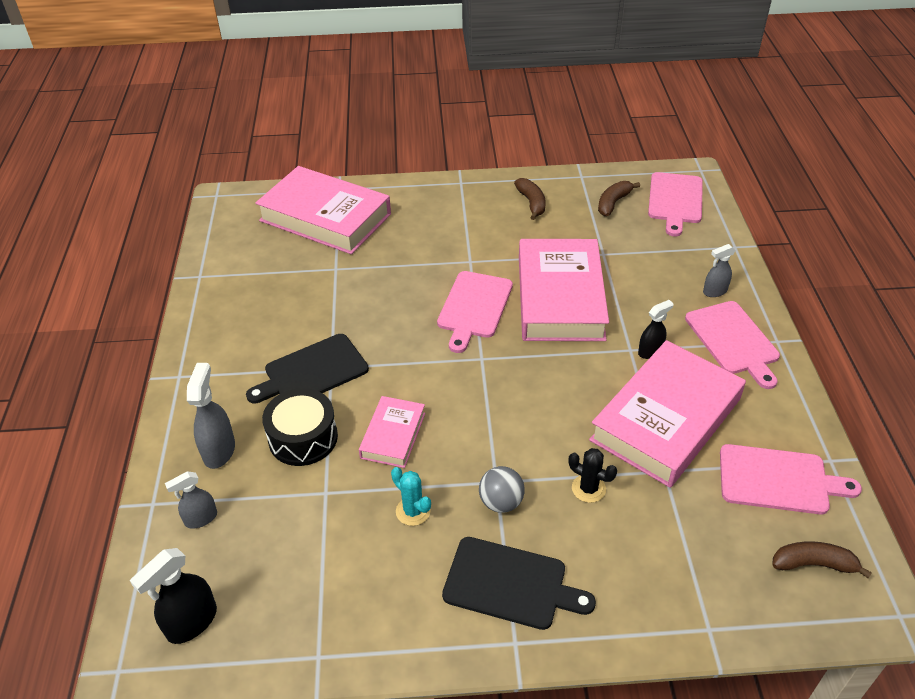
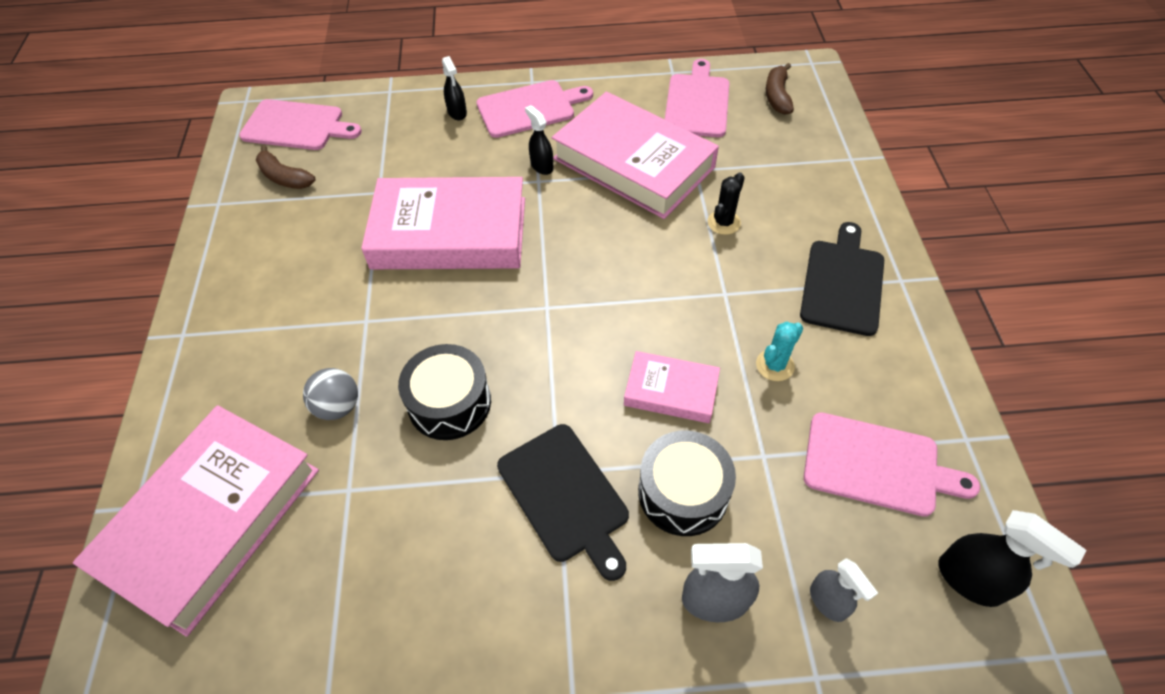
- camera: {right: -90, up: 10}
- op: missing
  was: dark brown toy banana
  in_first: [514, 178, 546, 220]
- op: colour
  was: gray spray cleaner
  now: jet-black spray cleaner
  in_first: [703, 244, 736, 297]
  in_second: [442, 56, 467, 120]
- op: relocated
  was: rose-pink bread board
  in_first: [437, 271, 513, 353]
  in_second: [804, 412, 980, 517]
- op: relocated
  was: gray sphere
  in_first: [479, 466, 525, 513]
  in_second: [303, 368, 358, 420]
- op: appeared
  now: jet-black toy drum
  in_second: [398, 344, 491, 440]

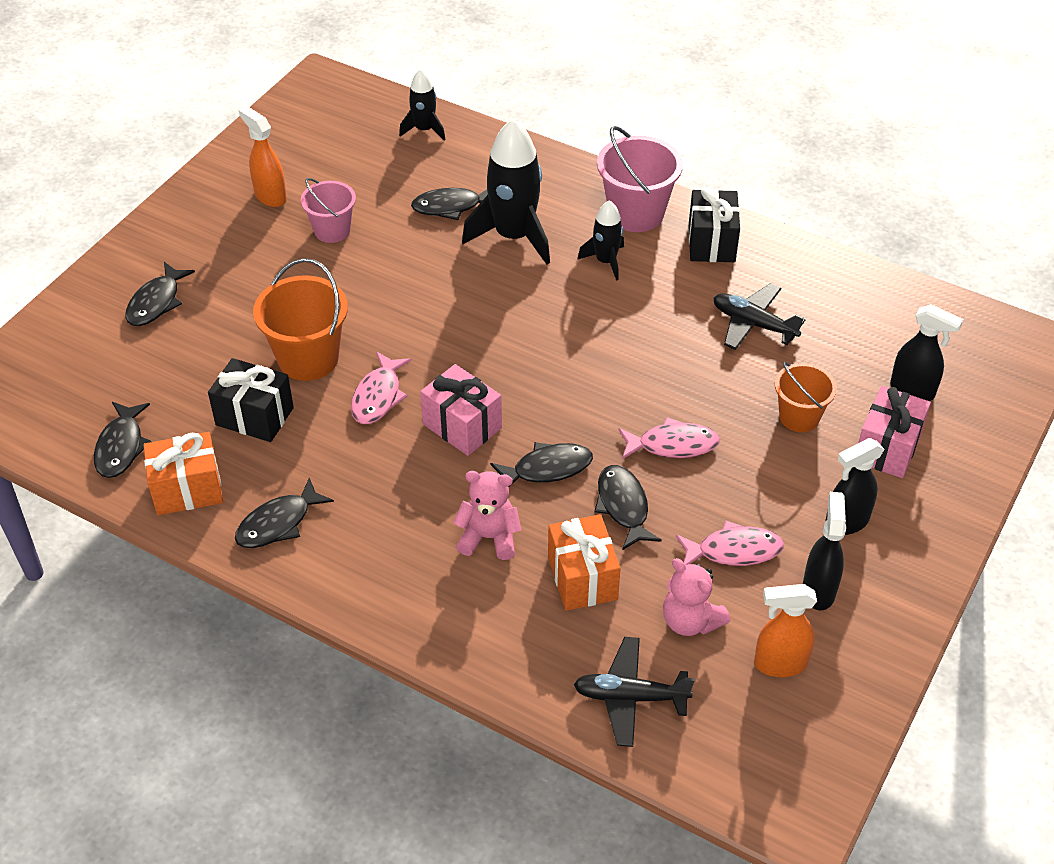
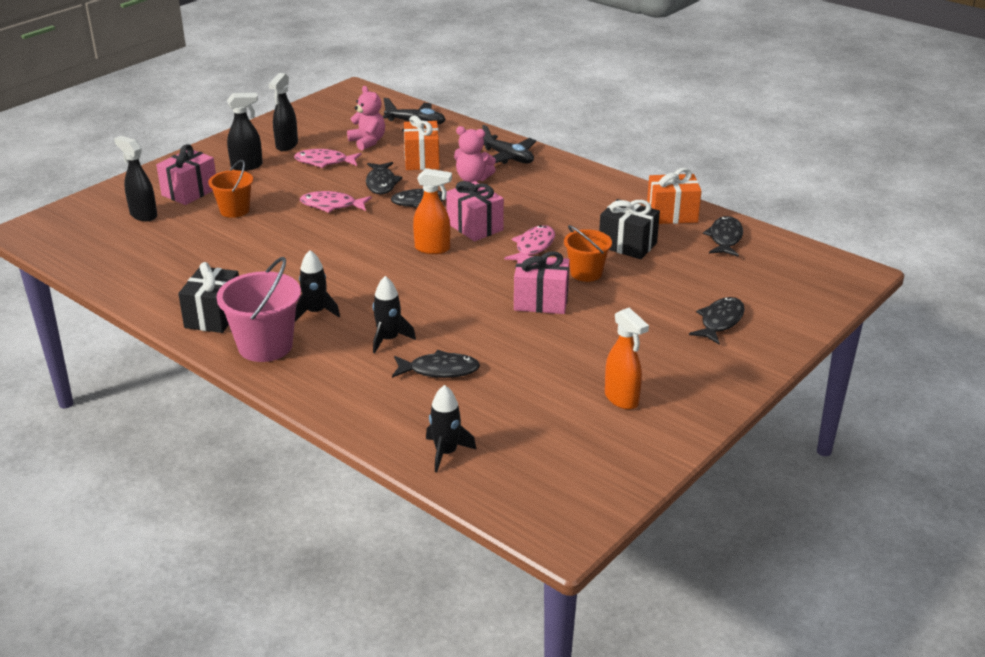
- camera: {right: -170, up: -15}
- op: size
  was: jet-black spaceship
  in_first: [462, 119, 550, 264]
  in_second: [373, 276, 416, 354]
  ratio: 0.54
- op: missing
  was: rose-pink bucket
  in_first: [301, 178, 356, 243]
- op: size
  was: orange bucket
  in_first: [253, 258, 348, 381]
  in_second: [564, 225, 612, 282]
  ratio: 0.64
- op: relocated
  was: jet-black toy plane
  in_first: [713, 283, 806, 350]
  in_second: [482, 125, 536, 164]
- op: missing
  was: jet-black toy fish
  in_first: [235, 478, 334, 548]
- op: relocated
  was: orange spray cleaner
  in_first: [754, 584, 817, 677]
  in_second: [413, 168, 452, 254]
- op: appeared
  now: rose-pink gift
  in_second: [514, 251, 570, 314]

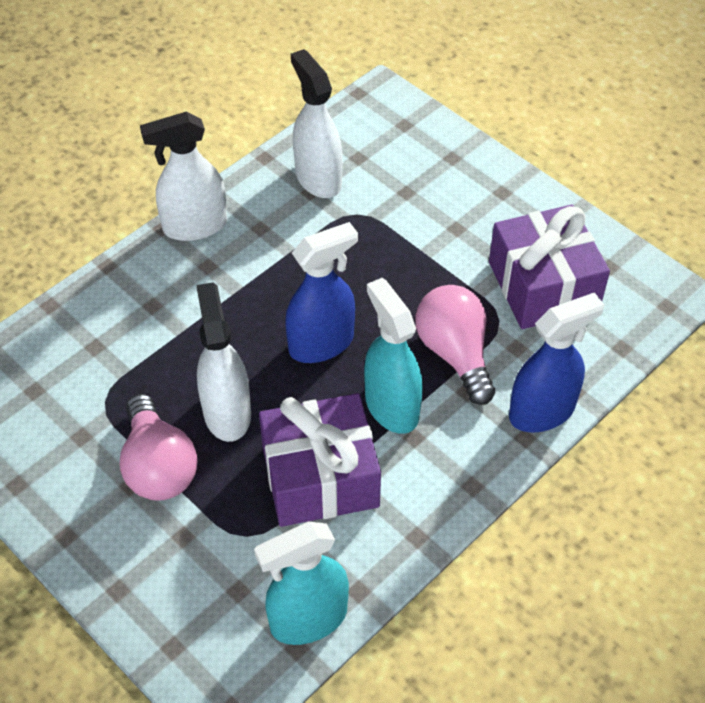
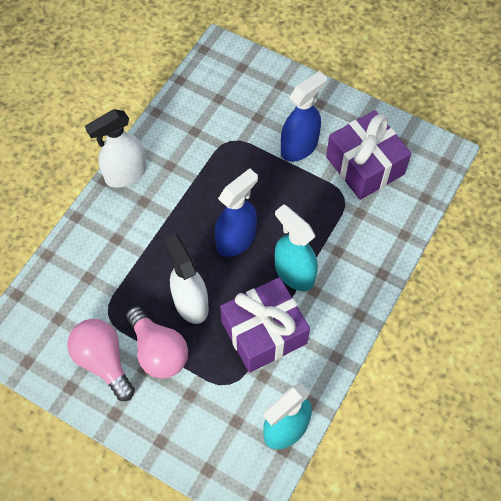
- camera: {right: -15, up: 10}
- op: missing
  was: pure white spray cleaner
  in_first: [291, 49, 343, 198]
- op: relocated
  was: rose-pink lightbulb
  in_first: [415, 285, 495, 405]
  in_second: [67, 319, 135, 401]
- op: relocated
  was: cobalt spray cleaner
  in_first: [509, 292, 604, 433]
  in_second: [281, 71, 327, 162]

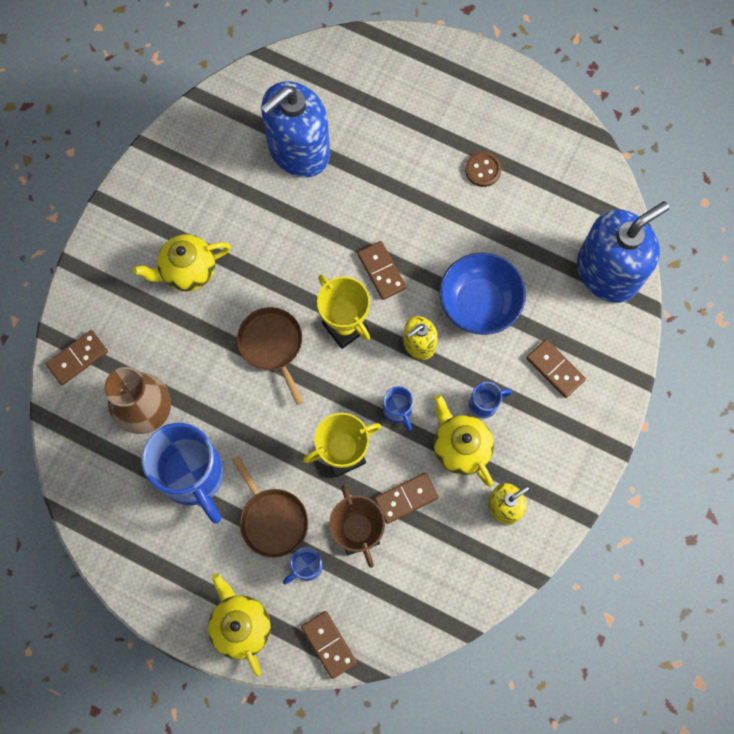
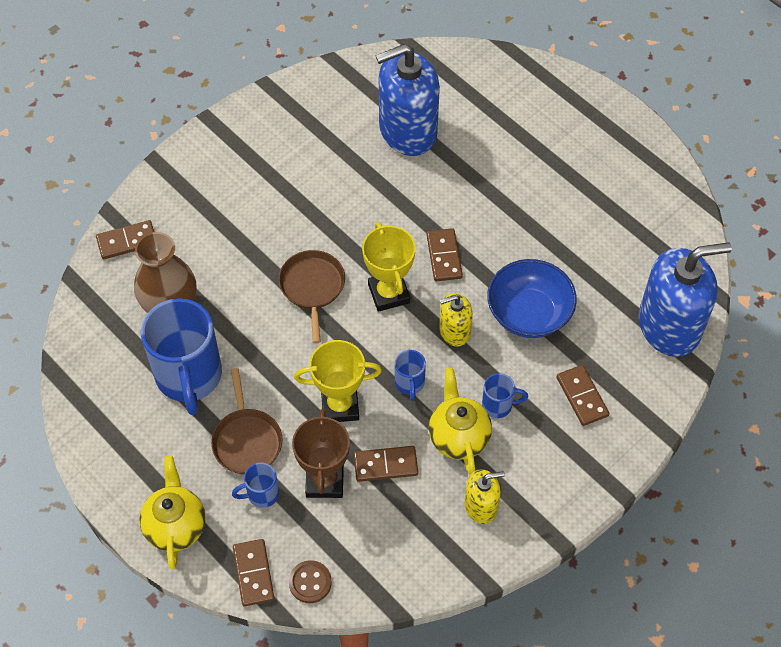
- camera: {right: 20, up: -15}
- op: relocated
  was: dark brown button
  in_first: [465, 152, 502, 187]
  in_second: [289, 560, 332, 603]
- op: missing
  was: bright yellow teapot
  in_first: [133, 234, 231, 291]

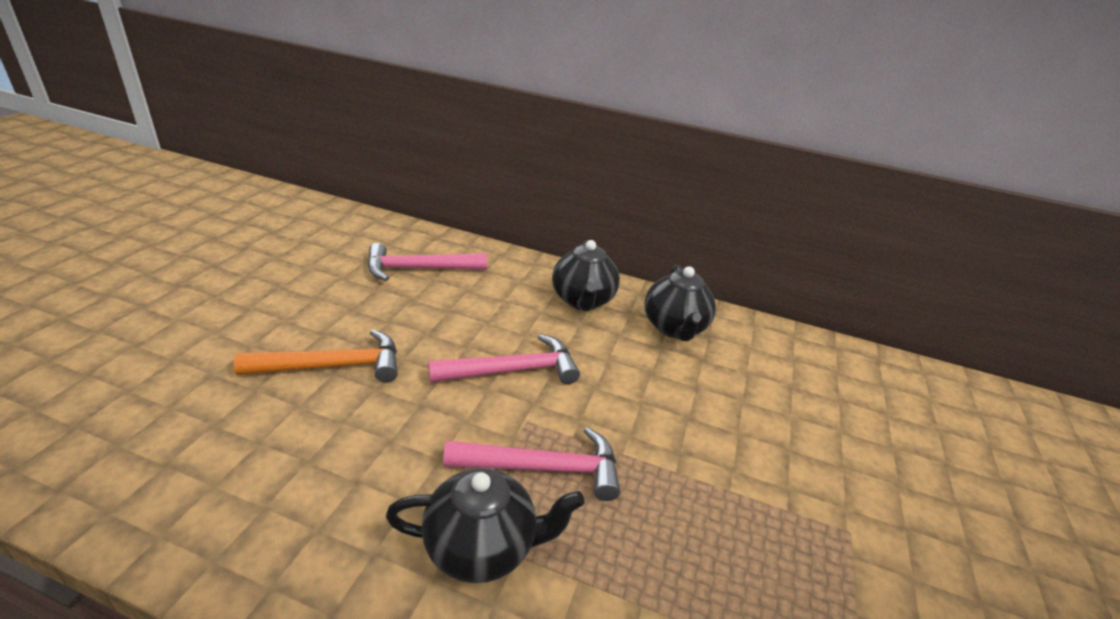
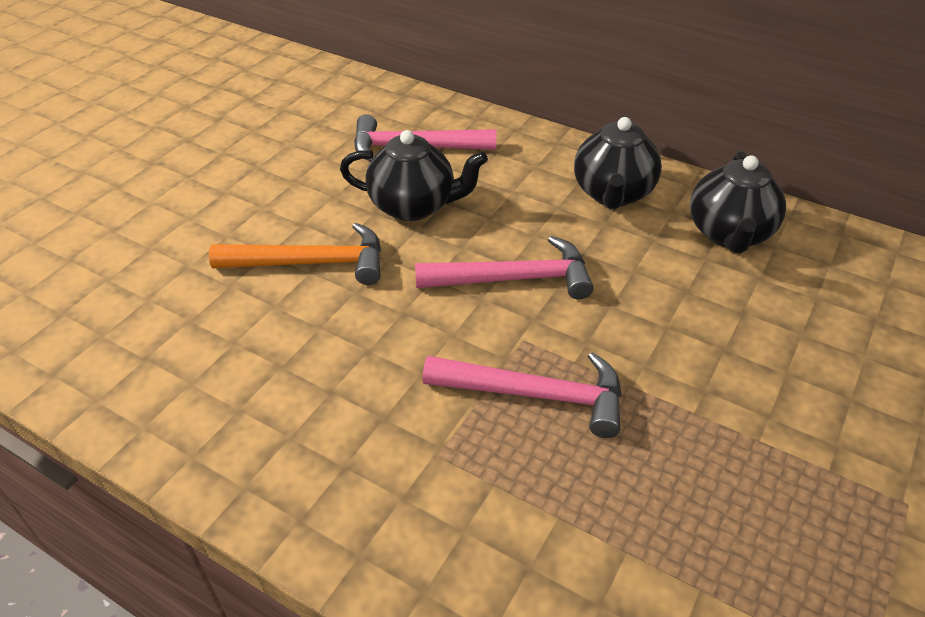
- camera: {right: 15, up: 10}
- op: relocated
  was: jet-black teapot
  in_first: [386, 468, 585, 583]
  in_second: [340, 130, 488, 221]

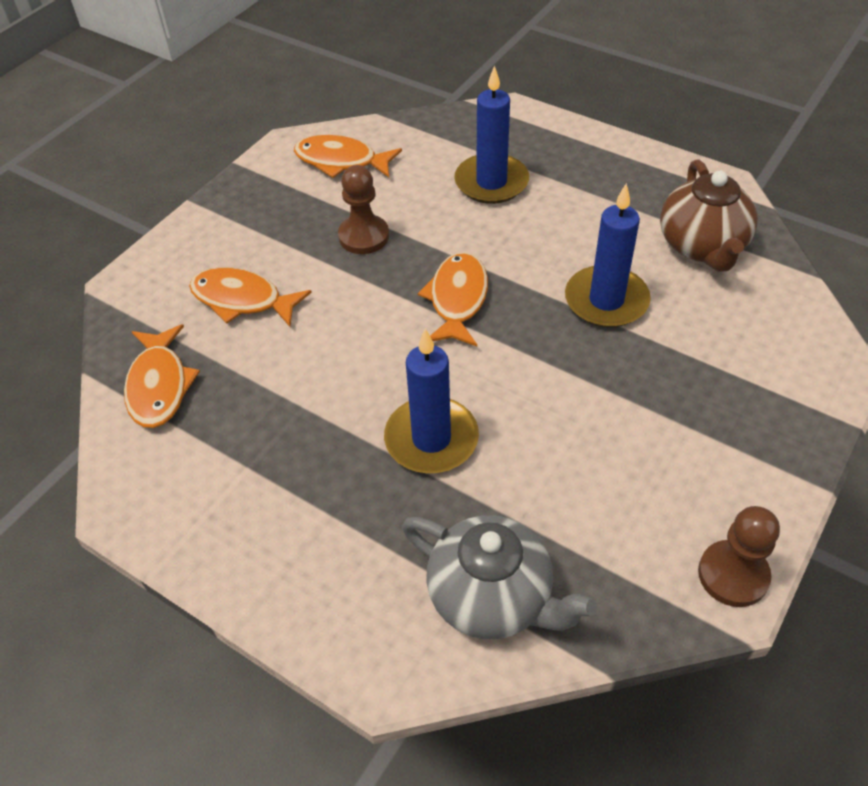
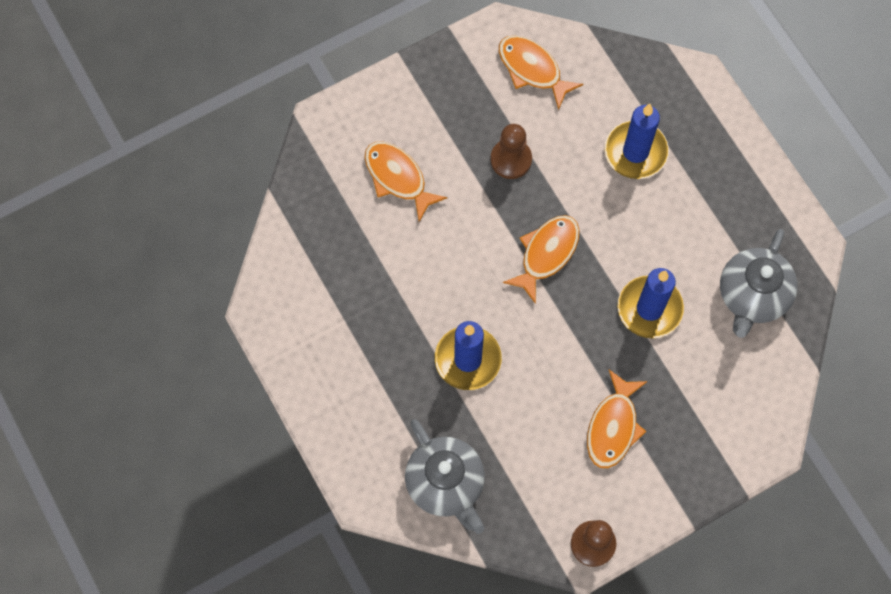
- camera: {right: 25, up: 20}
- op: colour
  was: dark brown teapot
  now: gray teapot
  in_first: [660, 159, 758, 272]
  in_second: [720, 229, 797, 338]
- op: relocated
  was: orange toy fish
  in_first: [124, 324, 200, 428]
  in_second: [587, 370, 648, 468]

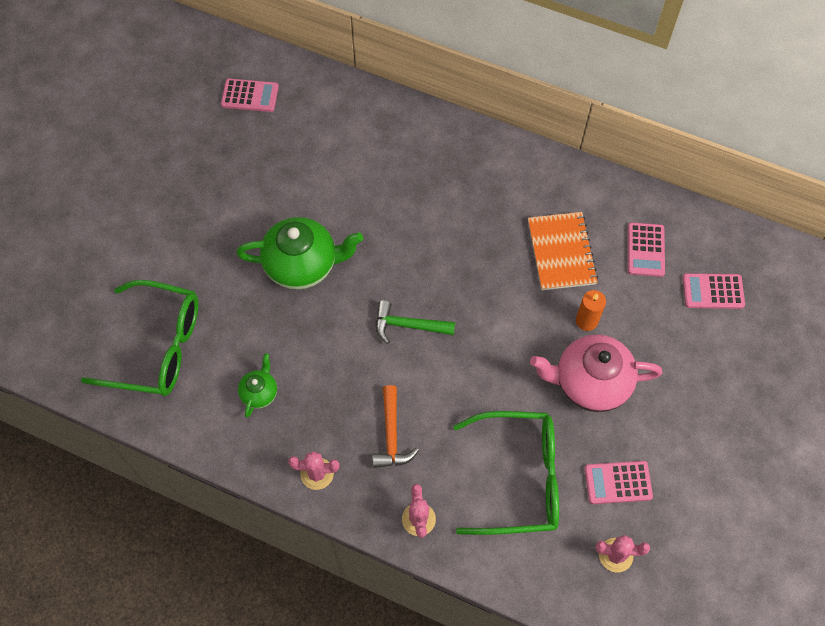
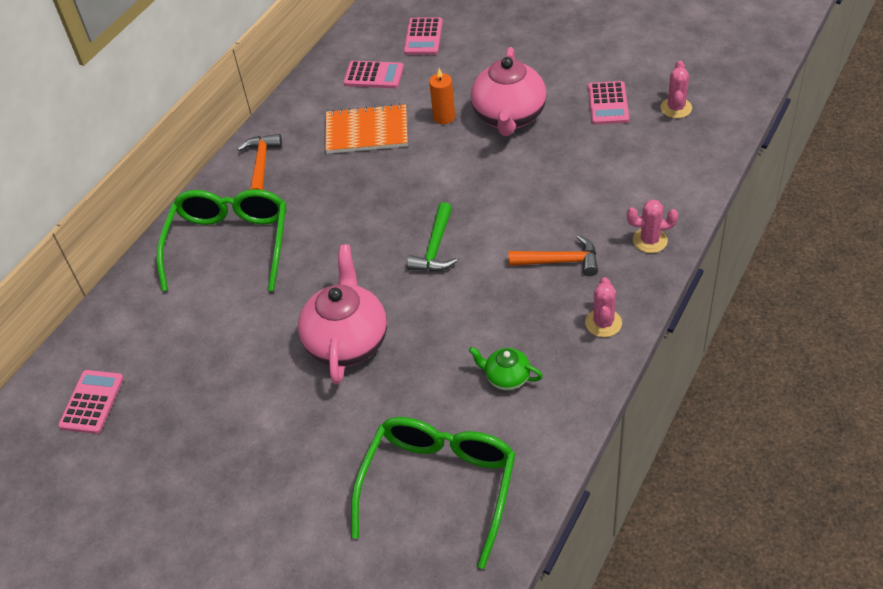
- camera: {right: -80, up: -15}
- op: colour
  was: green teapot
  now: rose-pink teapot
  in_first: [236, 217, 363, 290]
  in_second: [298, 245, 387, 384]
- op: relocated
  was: green eyeglasses
  in_first: [453, 411, 559, 535]
  in_second: [157, 189, 286, 291]
- op: appeared
  now: orange hammer
  in_second: [237, 134, 282, 190]

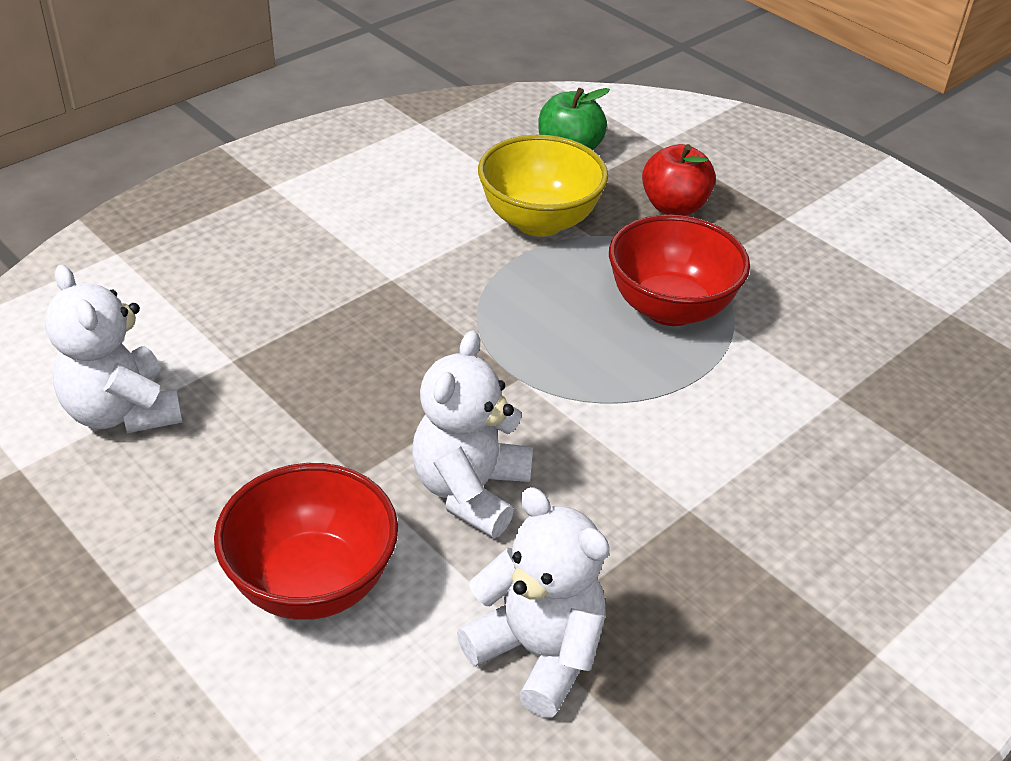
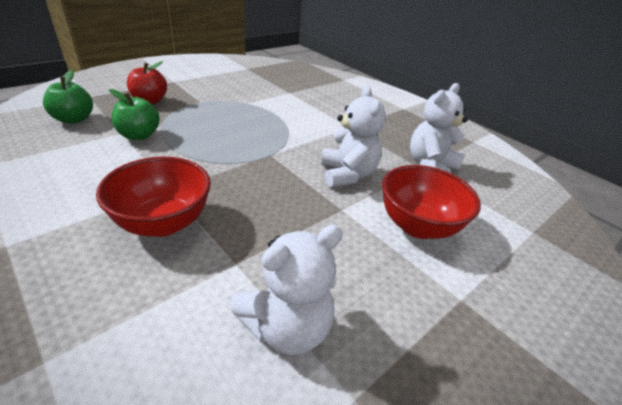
- camera: {right: -90, up: -5}
- op: exchanged
  was: bright yellow serving bowl
  now: green toy apple
  in_first: [478, 135, 608, 237]
  in_second: [109, 89, 160, 140]
- op: relocated
  was: red serving bowl
  in_first: [609, 215, 750, 326]
  in_second: [96, 157, 211, 237]
- op: spun
  was: pure white stuffed bear
  in_first: [412, 330, 533, 538]
  in_second: [321, 86, 386, 187]
  clockwise: -120

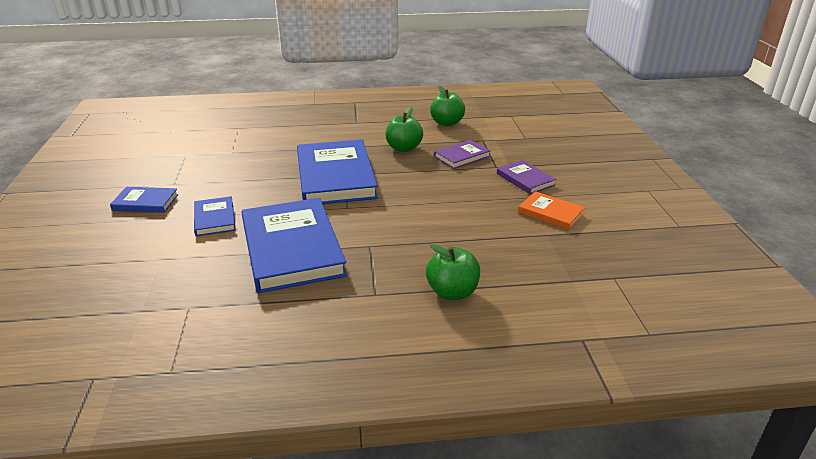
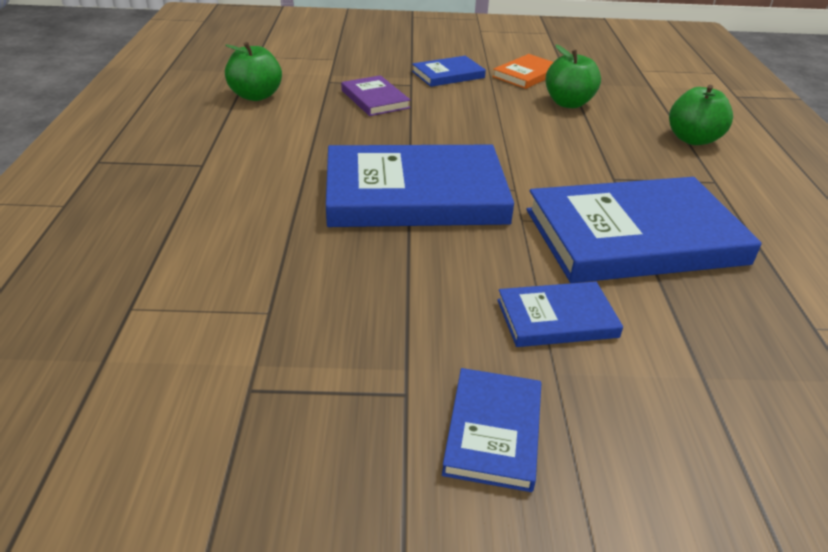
- camera: {right: -85, up: 5}
- op: relocated
  was: green toy apple
  in_first: [385, 107, 423, 152]
  in_second: [545, 45, 601, 108]
- op: colour
  was: purple hardback
  now: cobalt hardback
  in_first: [497, 160, 556, 194]
  in_second: [412, 56, 486, 87]

